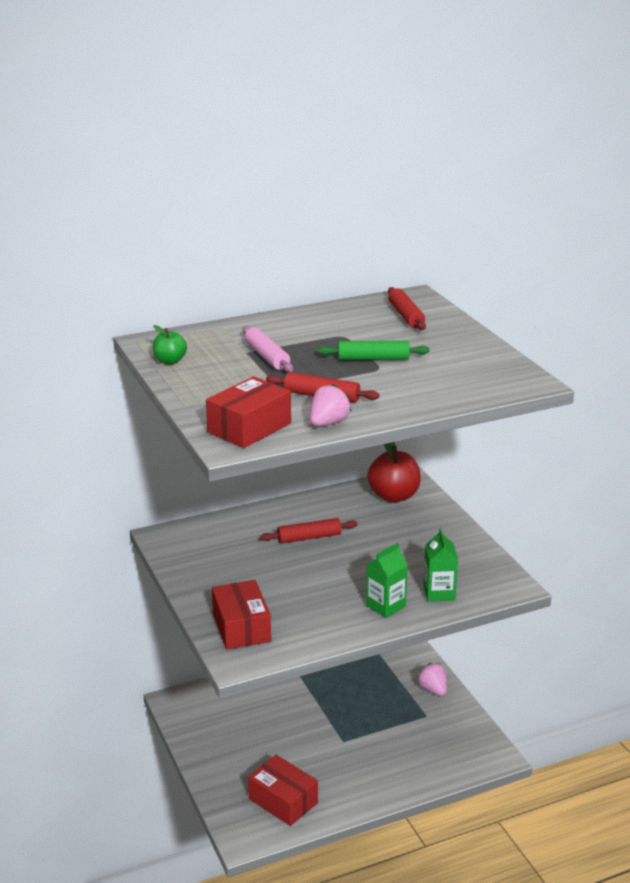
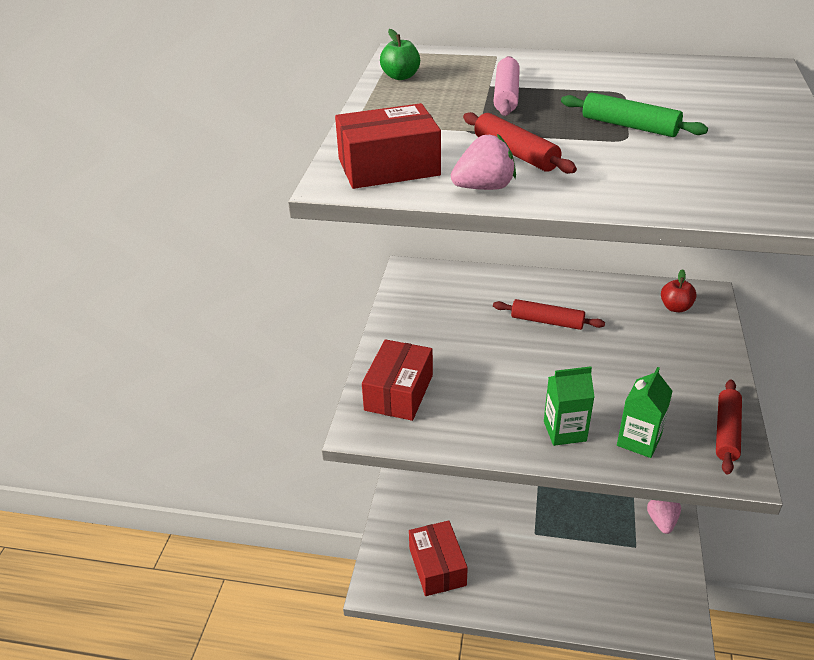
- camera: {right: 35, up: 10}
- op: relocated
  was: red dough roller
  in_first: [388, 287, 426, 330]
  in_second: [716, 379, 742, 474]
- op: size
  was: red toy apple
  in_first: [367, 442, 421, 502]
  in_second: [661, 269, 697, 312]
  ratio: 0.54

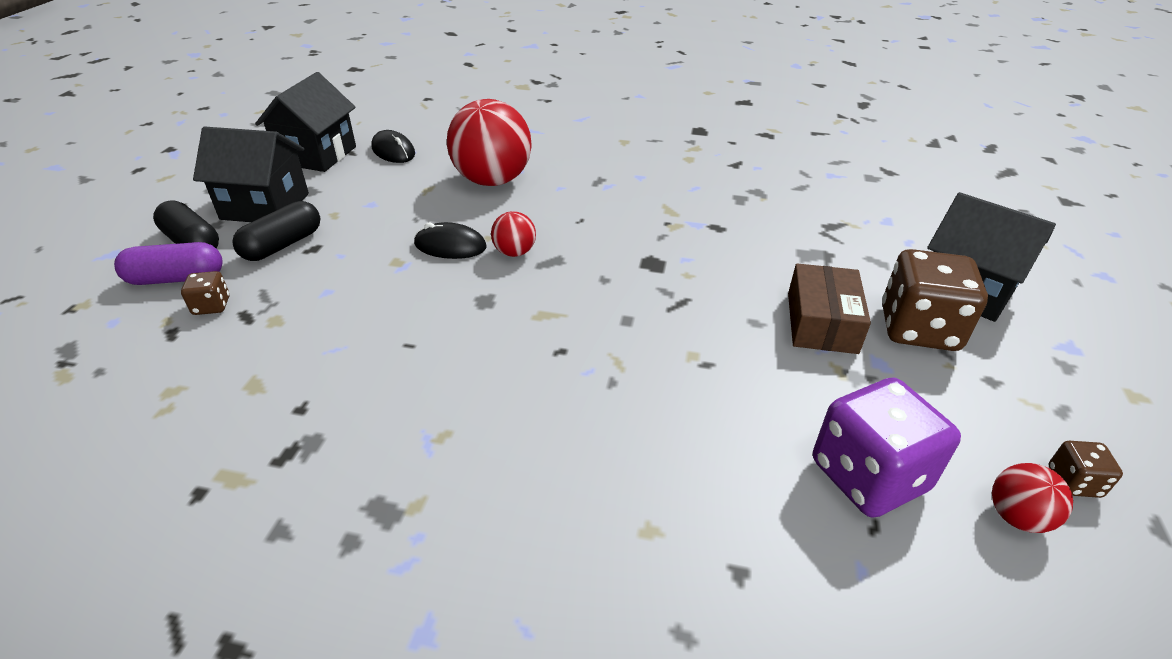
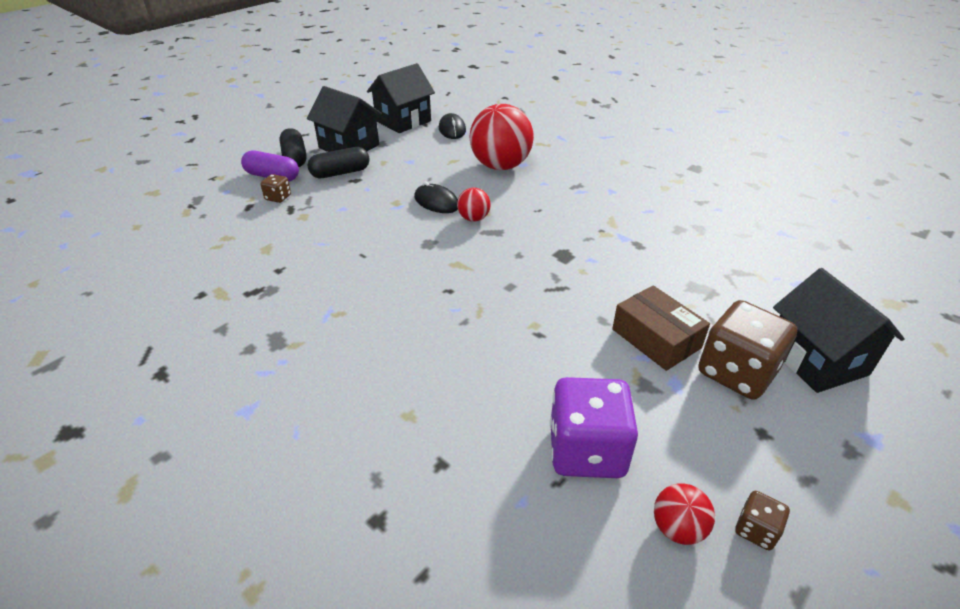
- camera: {right: 30, up: 0}
- op: spun
  was: dark brown box
  in_first: [788, 263, 871, 354]
  in_second: [612, 285, 710, 371]
  clockwise: -75

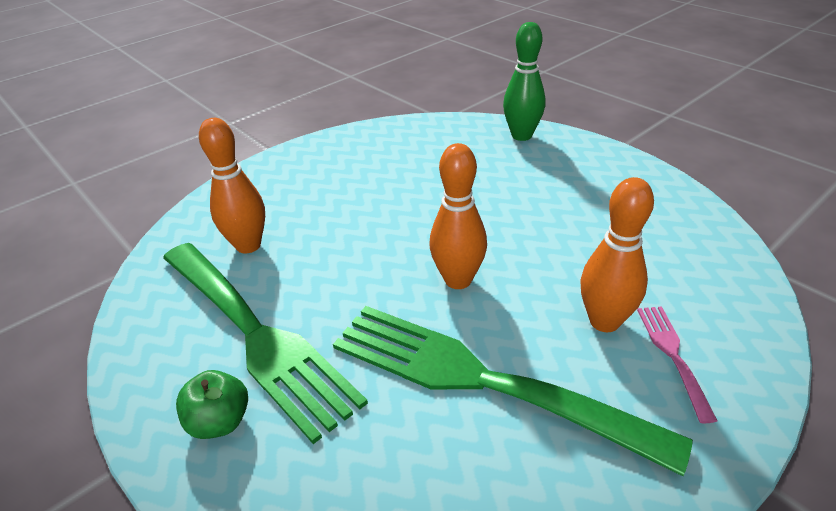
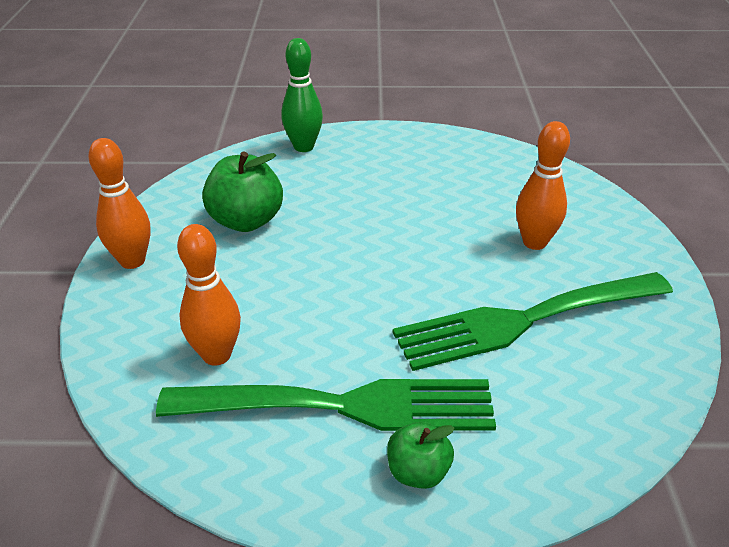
- camera: {right: -50, up: 0}
- op: relocated
  was: orange bowling pin
  in_first: [429, 143, 487, 289]
  in_second: [88, 138, 150, 269]
- op: missing
  was: rose-pink table fork
  in_first: [637, 306, 718, 423]
- op: appeared
  now: green toy apple
  in_second: [202, 152, 283, 232]

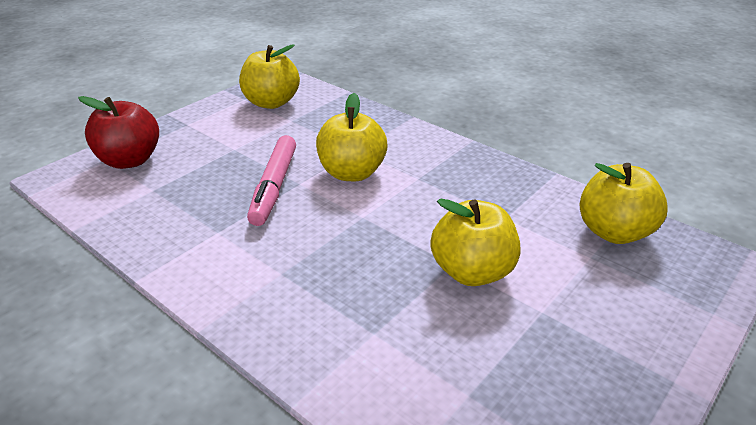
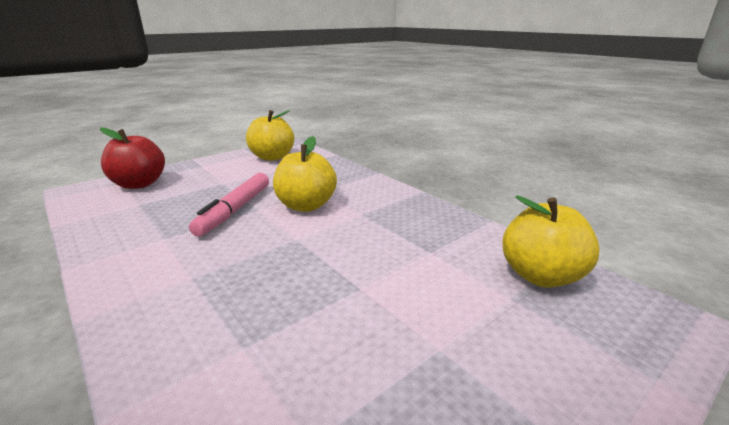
- camera: {right: 10, up: -10}
- op: missing
  was: bright yellow toy apple
  in_first: [430, 198, 521, 286]

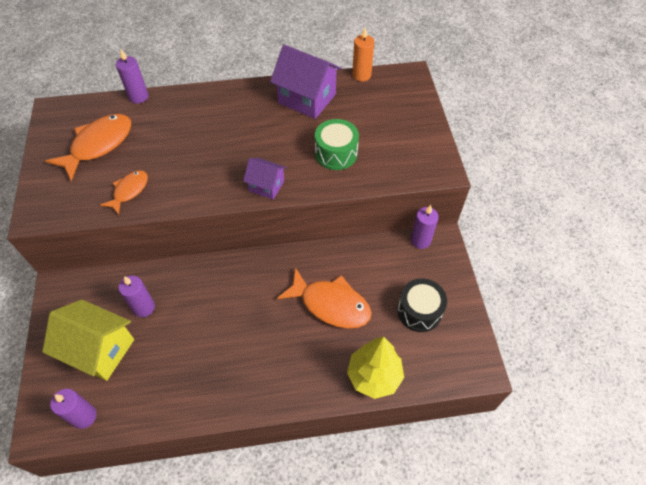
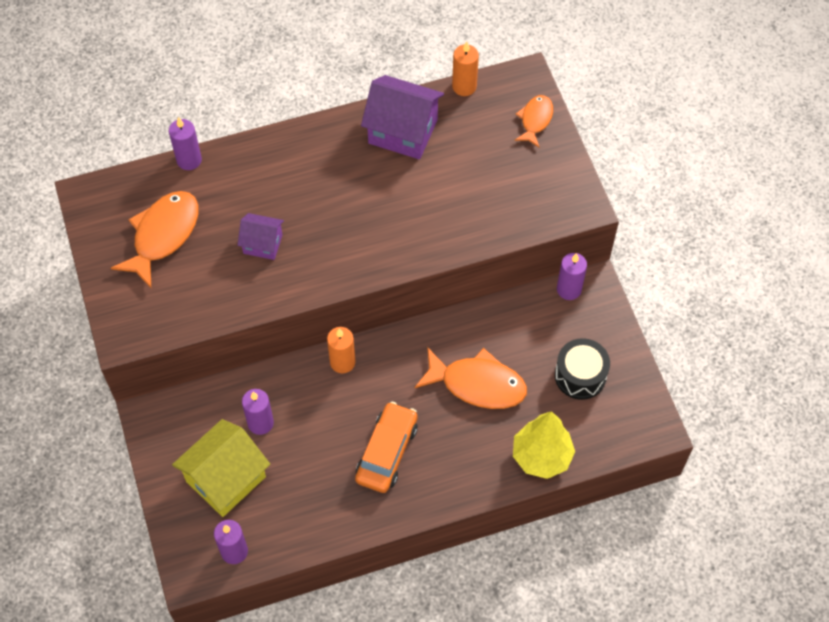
- camera: {right: -10, up: 5}
- op: missing
  was: green toy drum
  in_first: [315, 119, 359, 170]
- op: relocated
  was: purple cottage
  in_first: [243, 158, 287, 200]
  in_second: [238, 213, 284, 260]
- op: relocated
  was: orange toy fish
  in_first: [100, 170, 148, 215]
  in_second: [514, 95, 553, 148]
- op: spun
  was: bright yellow cottage
  in_first: [42, 299, 134, 381]
  in_second: [172, 419, 270, 517]
  clockwise: -60
- op: appeared
  now: orange wax candle
  in_second: [327, 327, 356, 373]
- op: appeared
  now: orange car
  in_second: [355, 402, 418, 493]

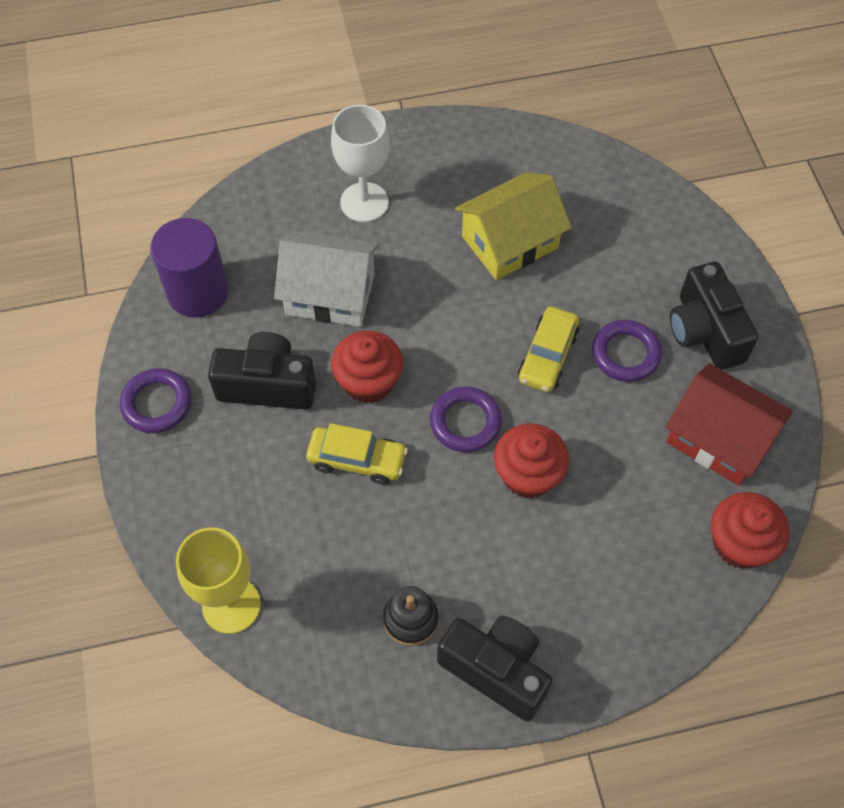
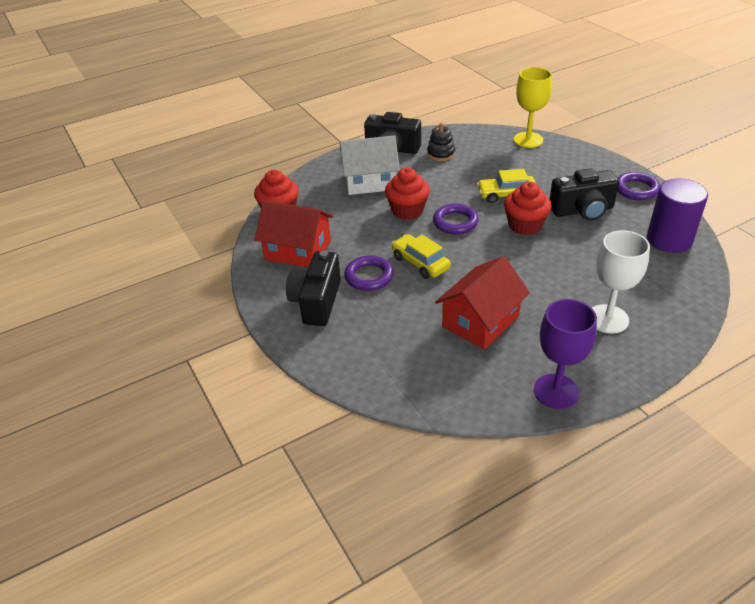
- camera: {right: 165, up: -20}
- op: colour
  was: bright yellow cottage
  now: red cottage
  in_first: [455, 172, 572, 280]
  in_second: [435, 256, 530, 350]
- op: relocated
  was: pure white cottage
  in_first: [274, 231, 379, 327]
  in_second: [340, 135, 400, 195]
- op: spun
  was: jet-black photo camera
  in_first: [670, 261, 759, 370]
  in_second: [286, 251, 341, 326]
  clockwise: -135
- op: spun
  was: bright yellow car
  in_first: [518, 306, 580, 392]
  in_second: [392, 234, 451, 279]
  clockwise: -45
- op: appeared
  now: purple wine glass
  in_second: [534, 299, 597, 409]

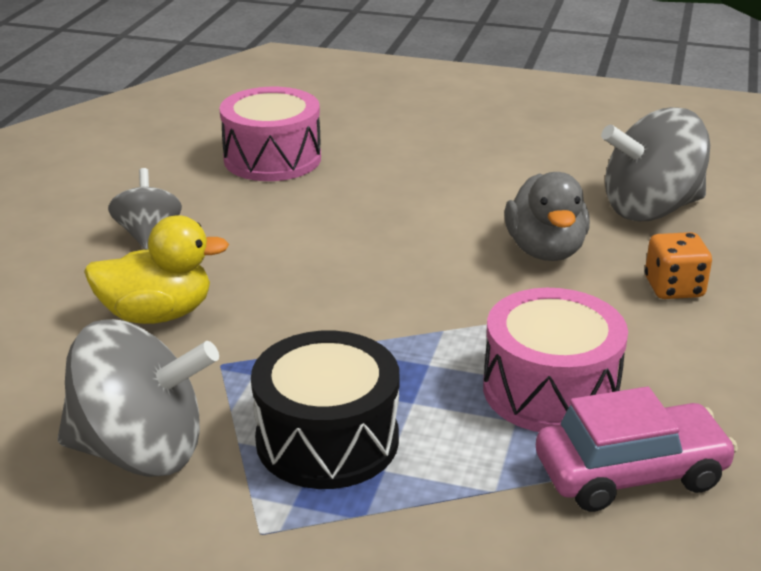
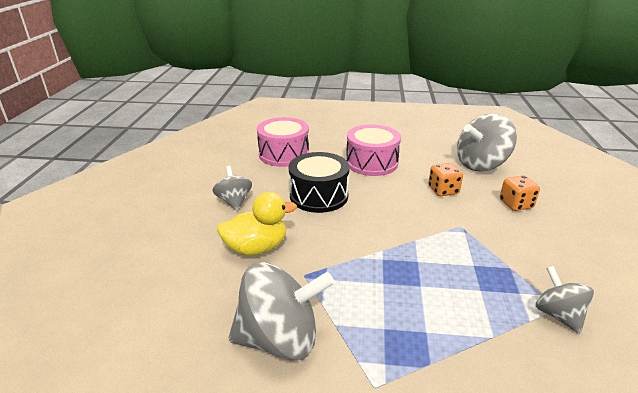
- camera: {right: -10, up: 0}
- op: exchanged
  was: gray toy duck
  now: orange die
  in_first: [504, 172, 590, 261]
  in_second: [428, 163, 463, 196]
- op: relocated
  was: rose-pink toy drum
  in_first: [483, 288, 628, 432]
  in_second: [346, 124, 401, 176]
- op: relocated
  was: jet-black toy drum
  in_first: [251, 331, 400, 489]
  in_second: [289, 152, 350, 213]
- op: exchanged
  was: rose-pink car
  now: gray whirligig
  in_first: [536, 387, 738, 512]
  in_second: [536, 266, 594, 333]

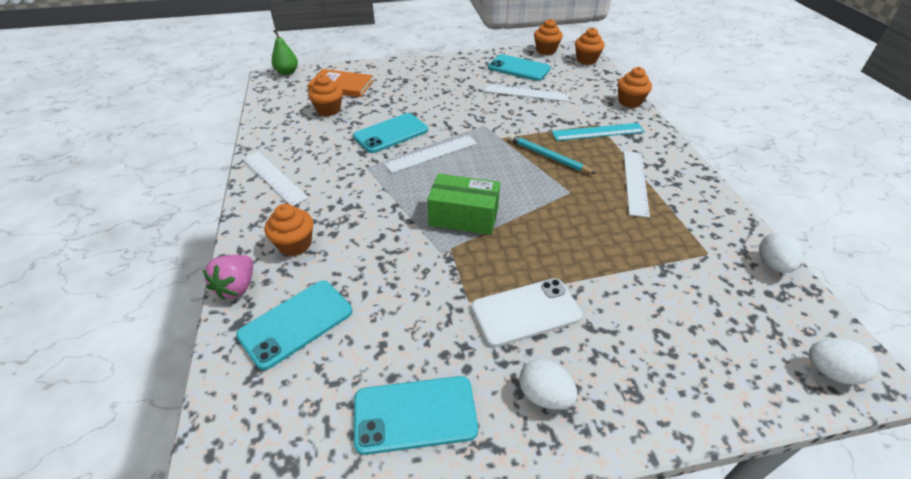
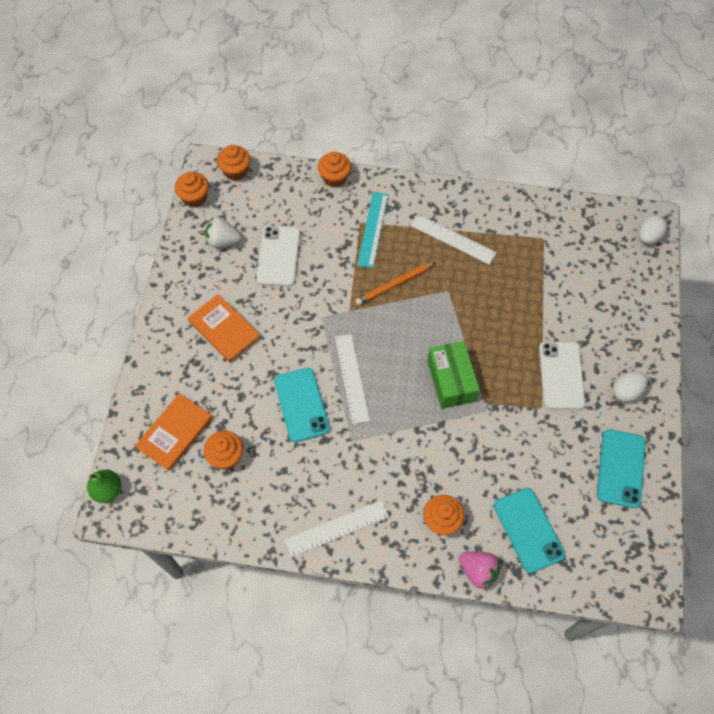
- camera: {right: -70, up: 20}
- op: exchanged
  was: teal phone
  now: pure white toy strawberry
  in_first: [488, 54, 551, 81]
  in_second: [205, 217, 241, 248]
- op: exchanged
  was: pure white straightedge
  now: pure white phone
  in_first: [485, 84, 569, 102]
  in_second: [256, 226, 300, 287]
- op: colour
  was: teal wooden pencil
  now: orange wooden pencil
  in_first: [509, 134, 596, 174]
  in_second: [355, 262, 435, 306]
- op: spun
  was: green box
  in_first: [427, 174, 500, 235]
  in_second: [427, 341, 479, 409]
  clockwise: -45
- op: missing
  was: pure white egg shape
  in_first: [759, 232, 803, 273]
- op: appeared
  now: orange hardback
  in_second: [188, 294, 260, 363]

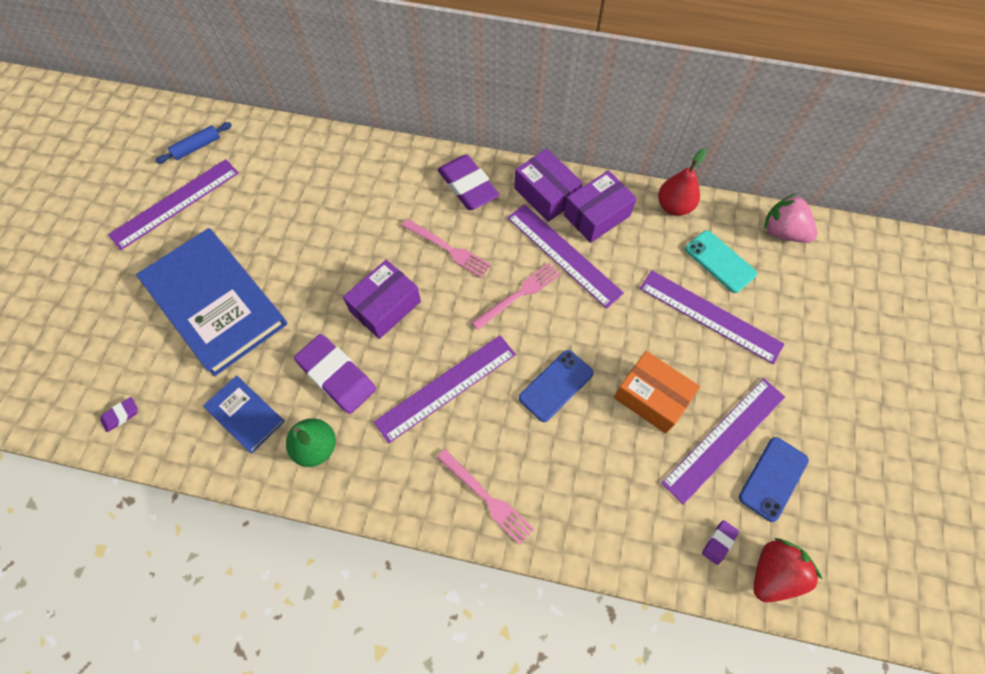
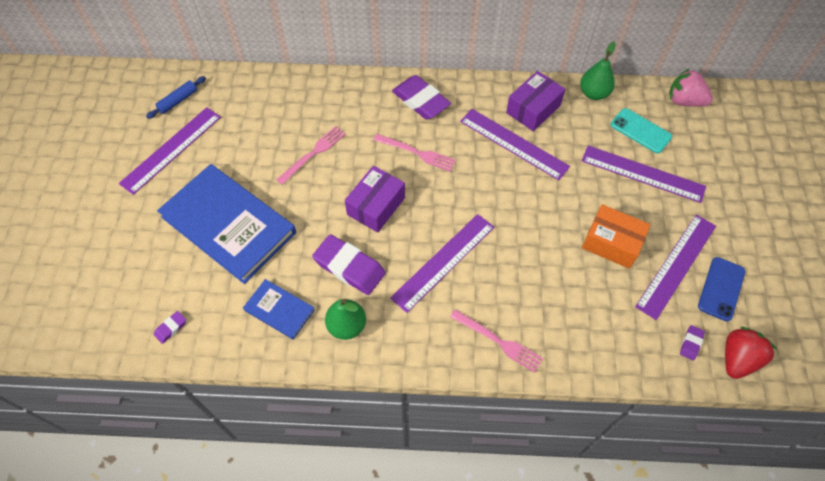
- camera: {right: -10, up: -5}
- op: missing
  was: purple box
  in_first: [514, 149, 583, 222]
- op: colour
  was: red pear fruit
  now: green pear fruit
  in_first: [658, 149, 706, 216]
  in_second: [580, 42, 616, 100]
- op: relocated
  was: rose-pink table fork
  in_first: [471, 263, 561, 330]
  in_second: [276, 126, 346, 185]
- op: missing
  was: cobalt phone
  in_first: [519, 350, 593, 422]

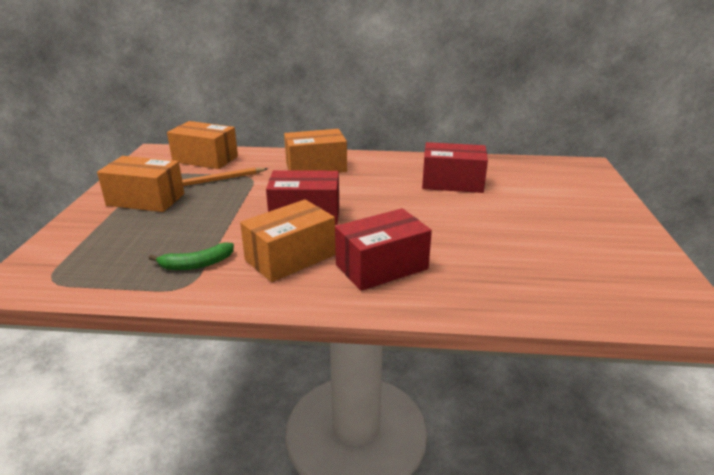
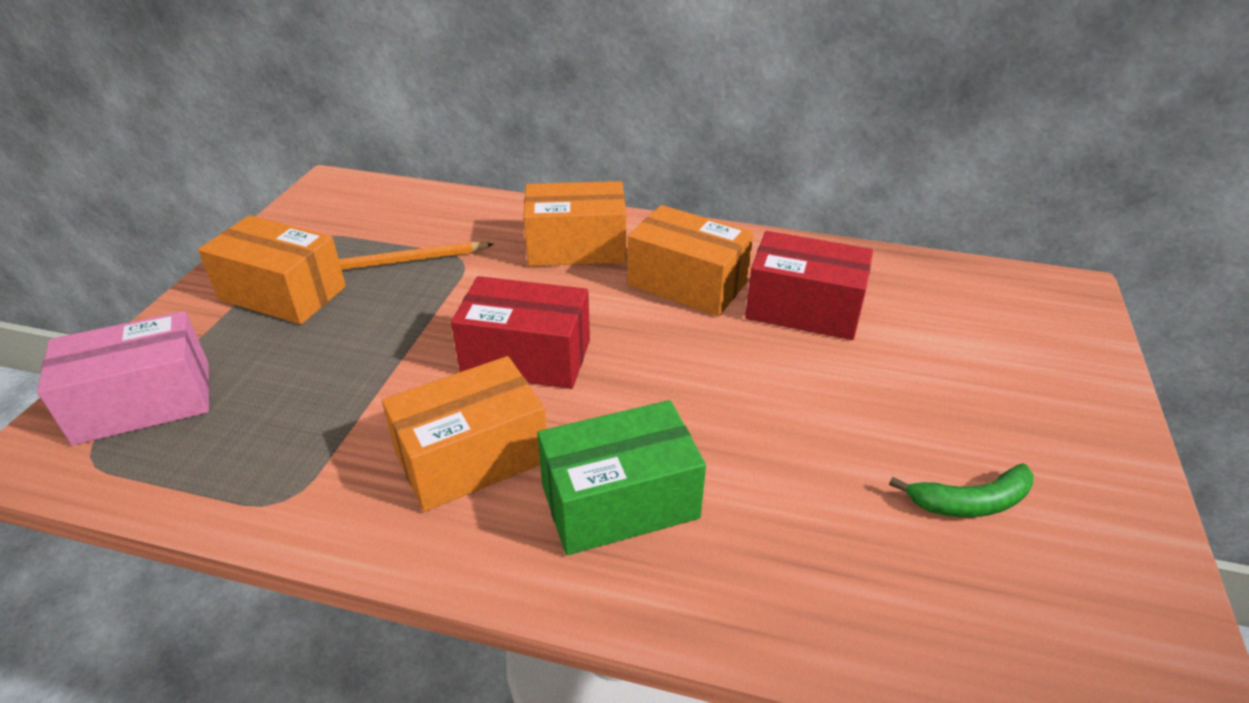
- camera: {right: 10, up: 10}
- op: relocated
  was: orange box
  in_first: [167, 121, 238, 169]
  in_second: [627, 205, 753, 316]
- op: colour
  was: red box
  now: green box
  in_first: [335, 208, 432, 291]
  in_second: [537, 400, 706, 555]
- op: relocated
  was: green toy banana
  in_first: [148, 243, 234, 270]
  in_second: [889, 463, 1034, 517]
- op: appeared
  now: rose-pink box
  in_second: [37, 311, 209, 445]

